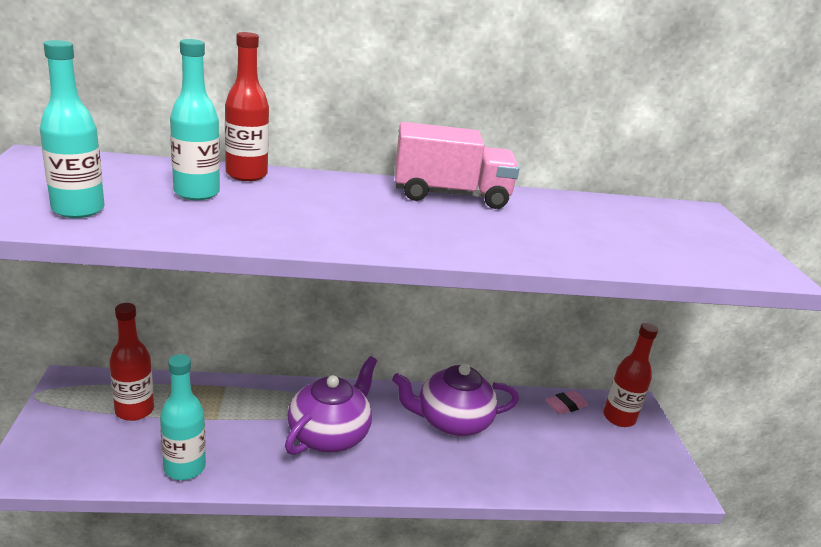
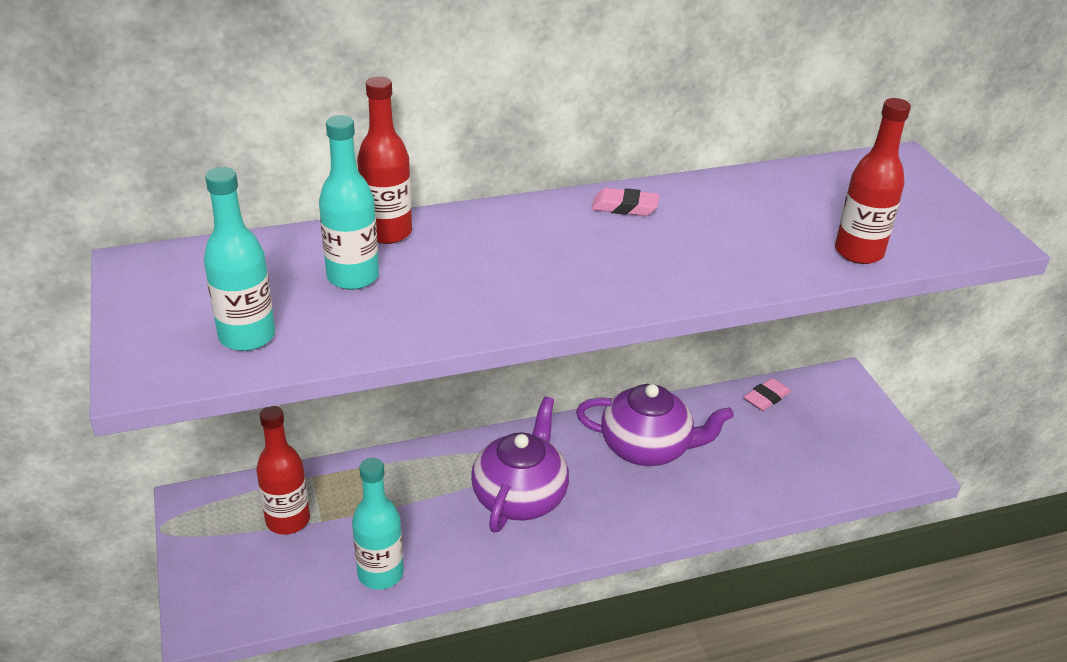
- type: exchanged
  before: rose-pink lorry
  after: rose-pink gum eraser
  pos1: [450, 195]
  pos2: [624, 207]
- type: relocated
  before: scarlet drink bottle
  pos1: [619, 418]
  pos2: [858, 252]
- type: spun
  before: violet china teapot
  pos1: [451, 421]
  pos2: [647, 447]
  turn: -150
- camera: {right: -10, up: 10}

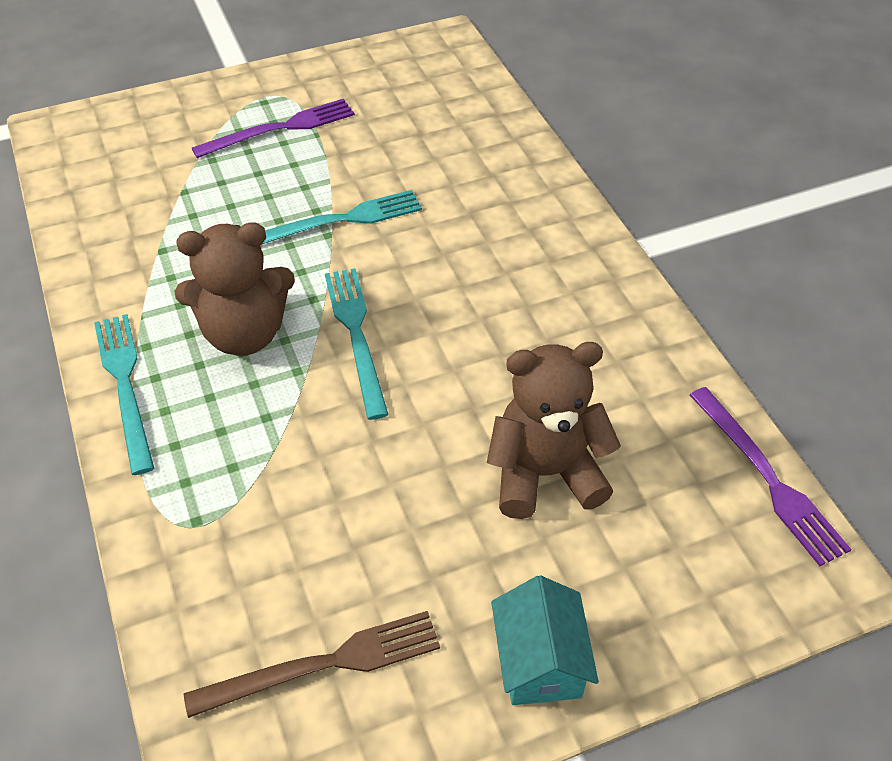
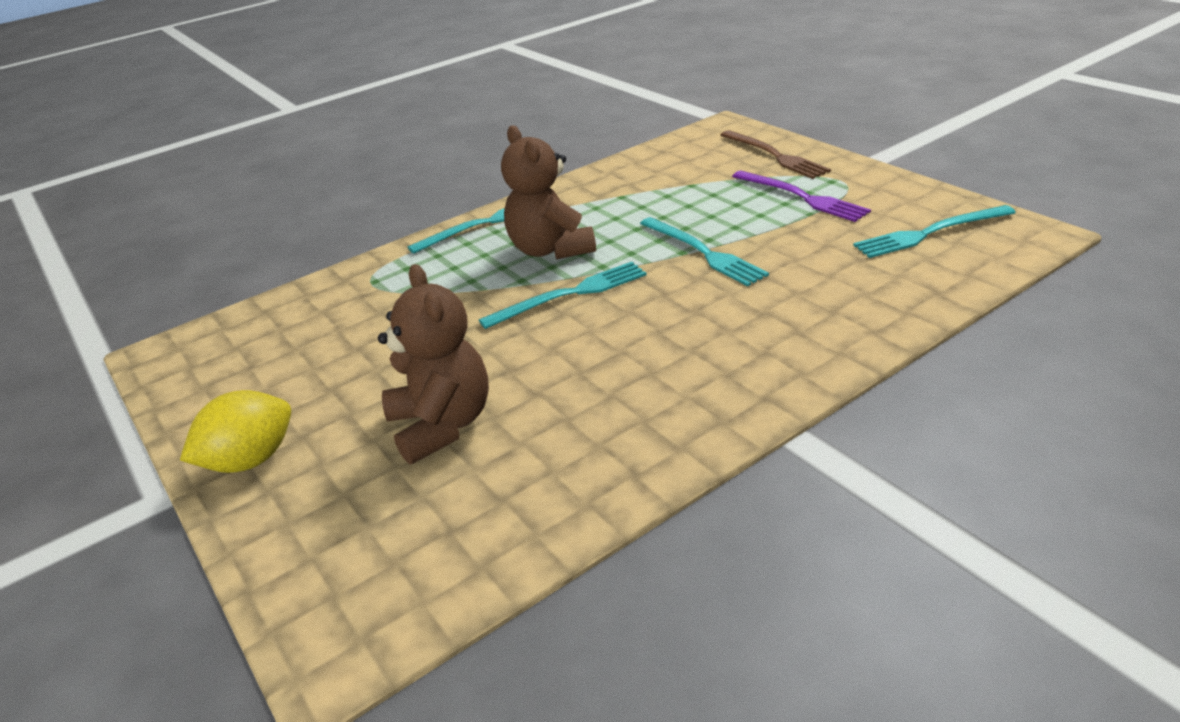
- type: missing
  before: violet table fork
  pos1: [768, 478]
- type: exchanged
  before: turquoise cottage
  after: golden lemon
  pos1: [539, 661]
  pos2: [251, 460]
- type: relocated
  before: brown table fork
  pos1: [324, 664]
  pos2: [775, 156]
- type: appeared
  after: turquoise table fork
  pos2: [930, 233]
- camera: {right: 80, up: -15}

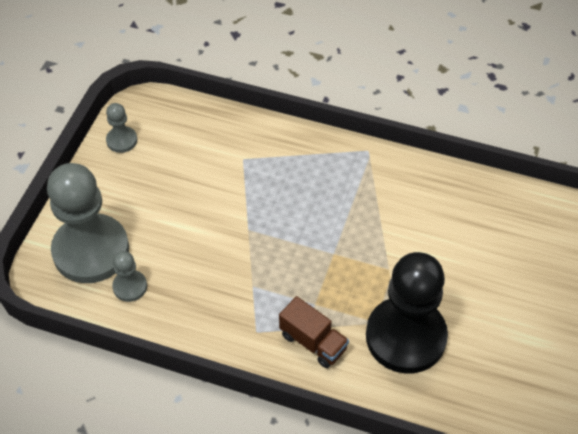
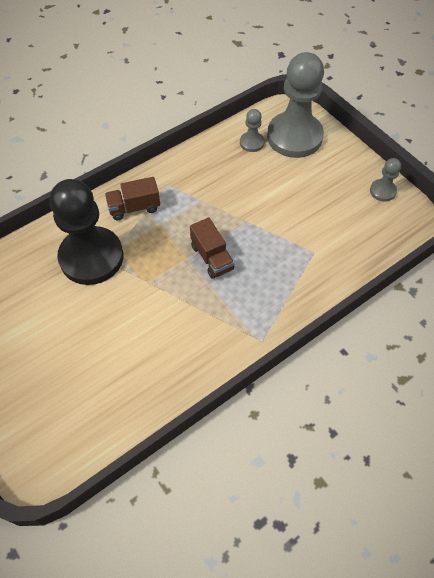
- type: appeared
  after: brown lorry
  pos2: [212, 257]
- camera: {right: 125, up: 5}

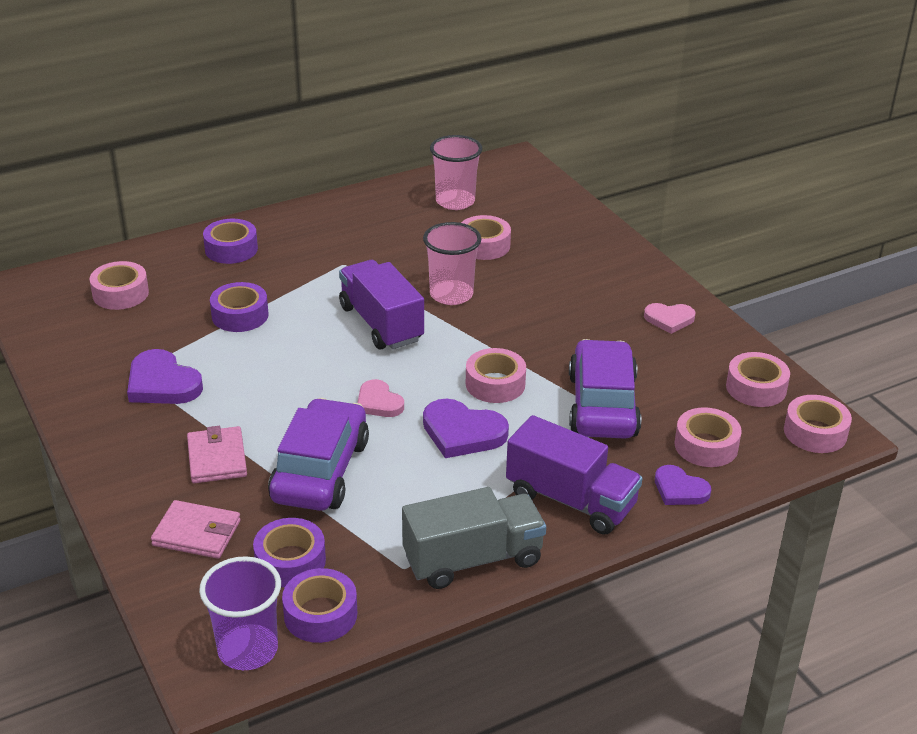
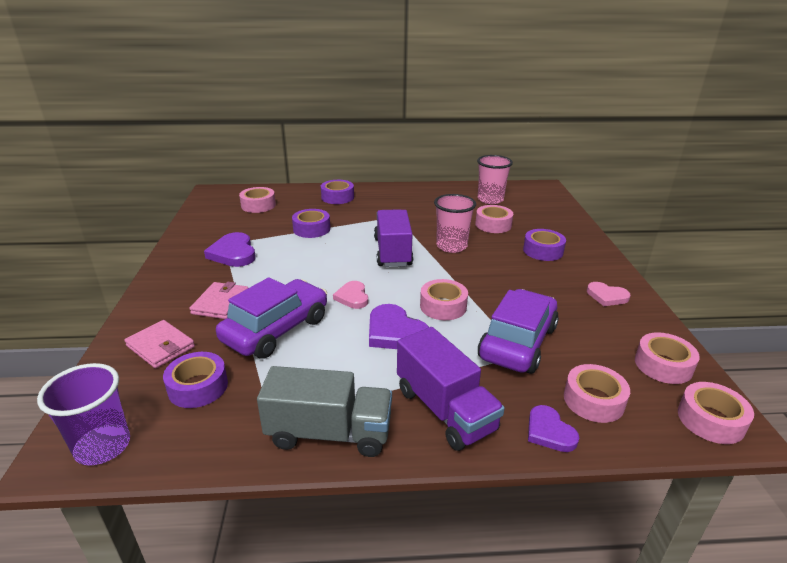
- type: relocated
  before: violet tape
  pos1: [320, 614]
  pos2: [543, 251]
- camera: {right: 25, up: -5}

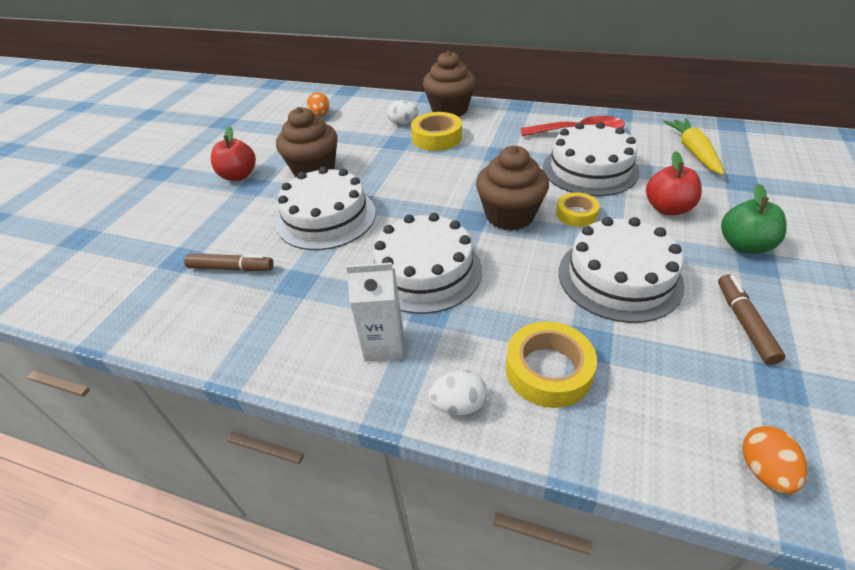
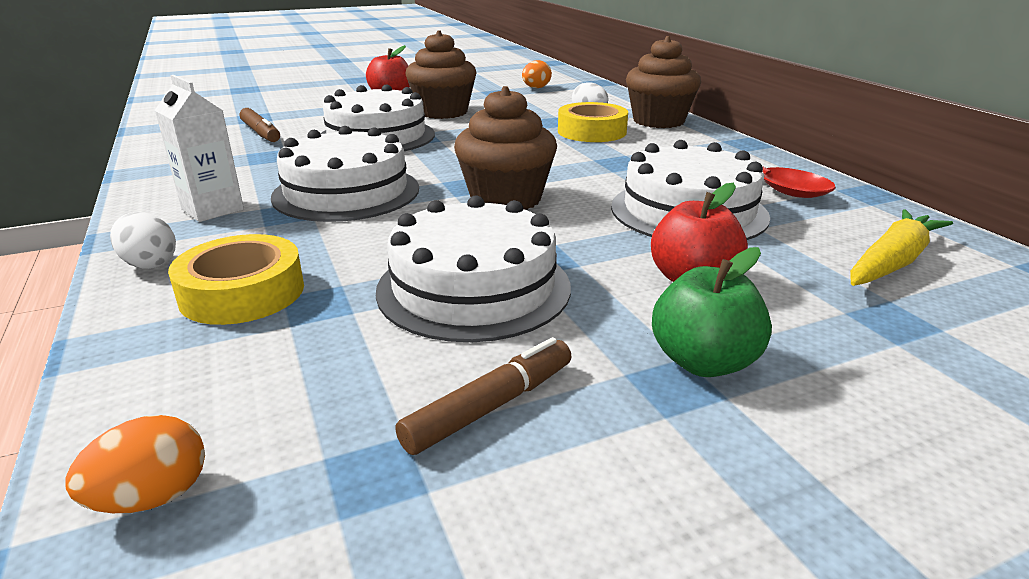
- type: missing
  before: golden tape
  pos1: [576, 214]
- camera: {right: 45, up: -15}

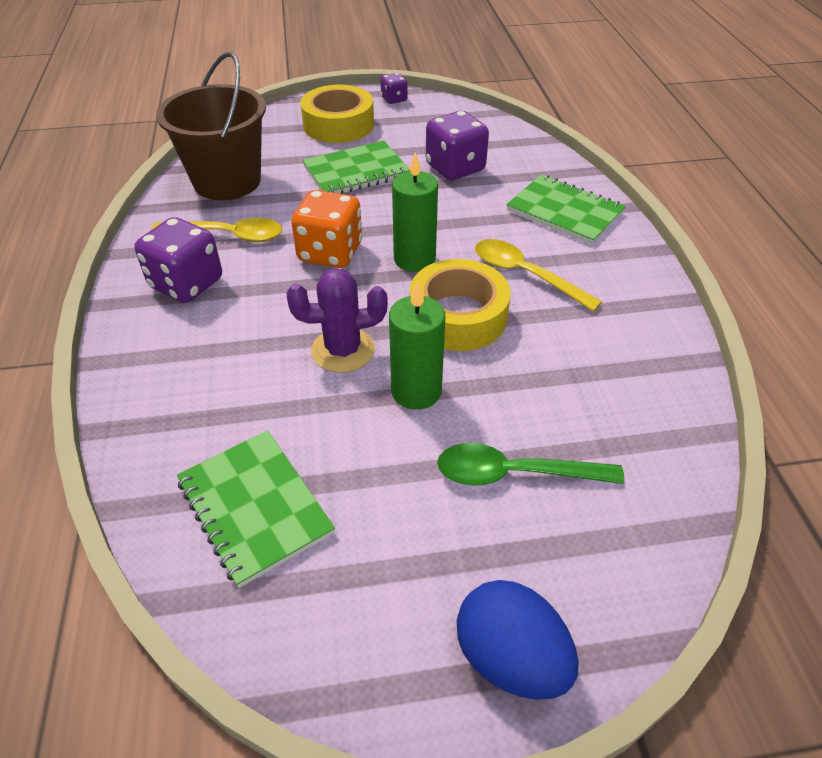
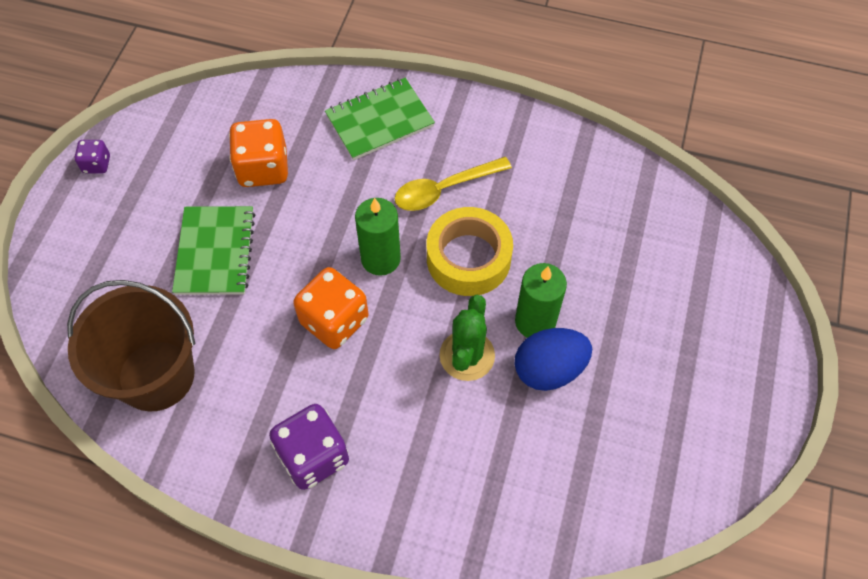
- type: missing
  before: golden tape
  pos1: [338, 125]
- type: colour
  before: violet die
  after: bright orange die
  pos1: [455, 168]
  pos2: [263, 168]
- type: missing
  before: golden teaspoon
  pos1: [228, 235]
- type: colour
  before: violet saguaro cactus
  after: leaf-green saguaro cactus
  pos1: [343, 350]
  pos2: [467, 355]
- type: missing
  before: leaf-green exercise book
  pos1: [254, 507]
- type: missing
  before: leaf-green teaspoon
  pos1: [515, 473]
- type: relocated
  before: royal blue toy egg
  pos1: [510, 658]
  pos2: [549, 369]
- camera: {right: -65, up: 15}

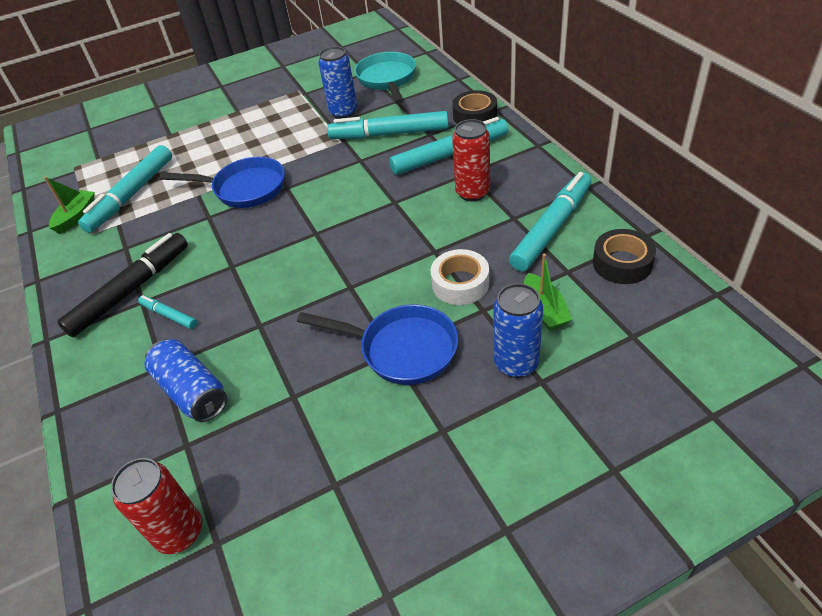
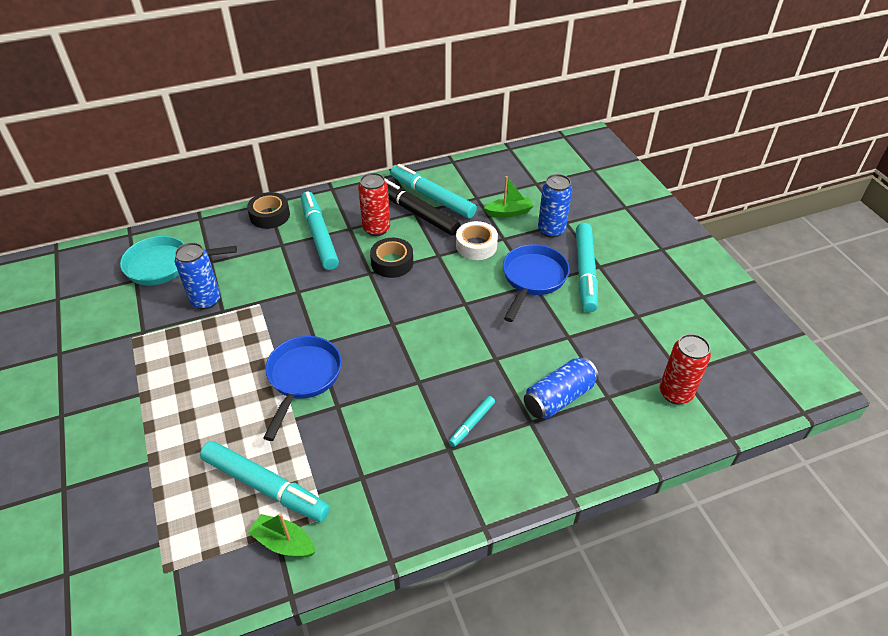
- type: relocated
  before: turquoise marker
  pos1: [389, 134]
  pos2: [585, 272]
- type: relocated
  before: jet-black tape
  pos1: [622, 263]
  pos2: [392, 263]
- type: relocated
  before: jet-black marker
  pos1: [131, 290]
  pos2: [416, 213]
- camera: {right: -90, up: 0}

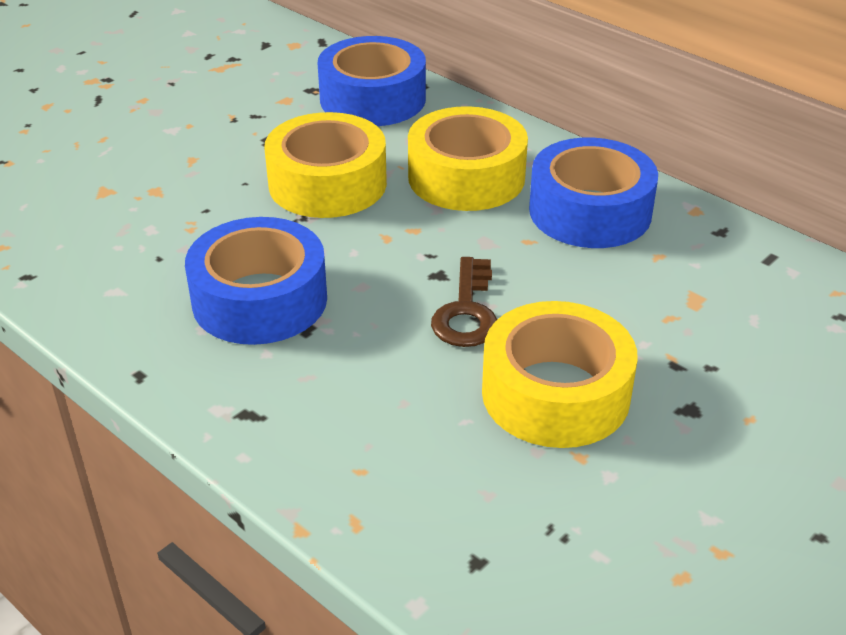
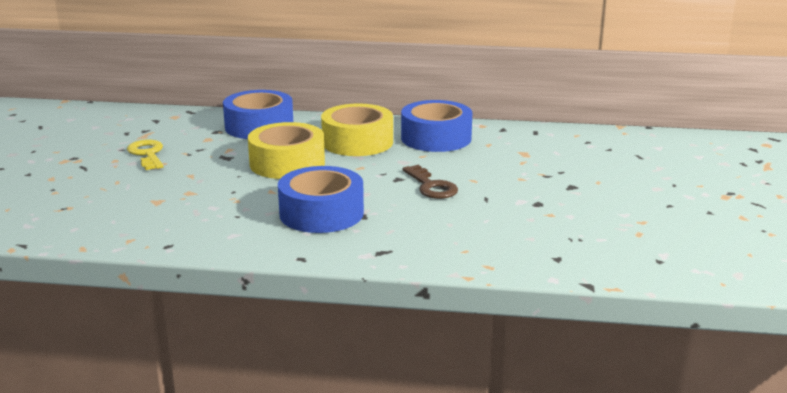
- type: missing
  before: golden tape
  pos1: [555, 393]
- type: appeared
  after: golden door key
  pos2: [147, 154]
- camera: {right: -35, up: -15}

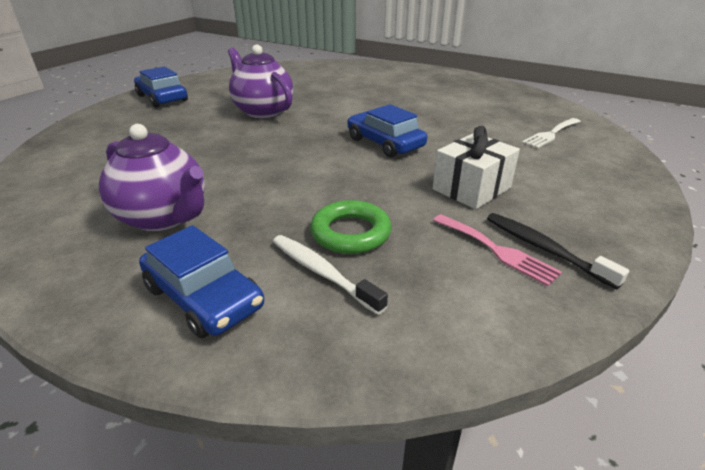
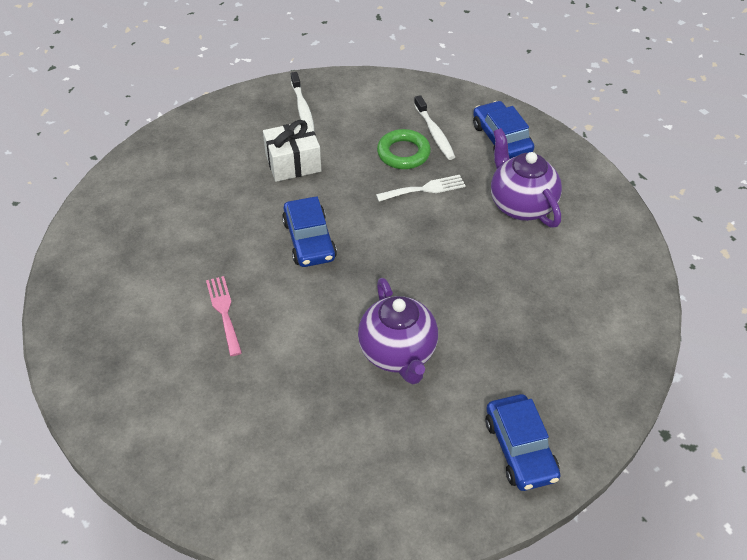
- type: relocated
  before: pure white table fork
  pos1: [551, 134]
  pos2: [425, 189]
- type: colour
  before: jet-black dental brush
  after: pure white dental brush
  pos1: [544, 249]
  pos2: [303, 109]
- type: relocated
  before: rose-pink table fork
  pos1: [497, 250]
  pos2: [224, 312]
- camera: {right: -155, up: 15}

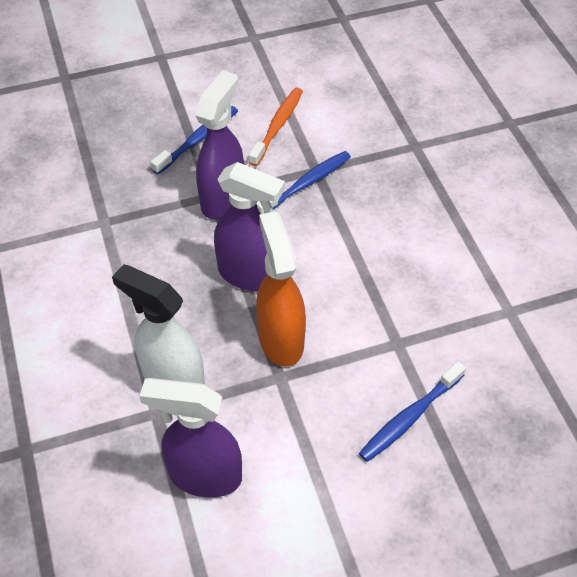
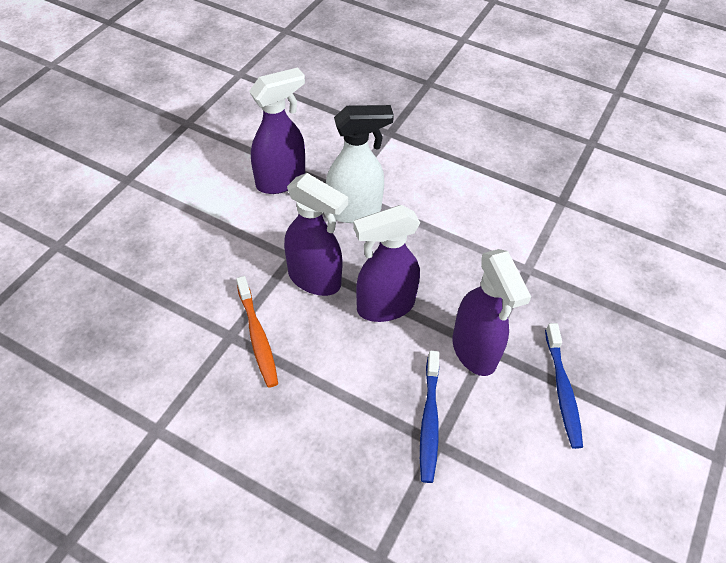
- type: relocated
  before: bright orange dental brush
  pos1: [277, 126]
  pos2: [257, 336]
- type: colour
  before: bright orange sprayer
  after: violet sprayer
  pos1: [281, 339]
  pos2: [315, 279]
- type: missing
  before: royal blue dental brush
  pos1: [410, 417]
- camera: {right: 135, up: 0}

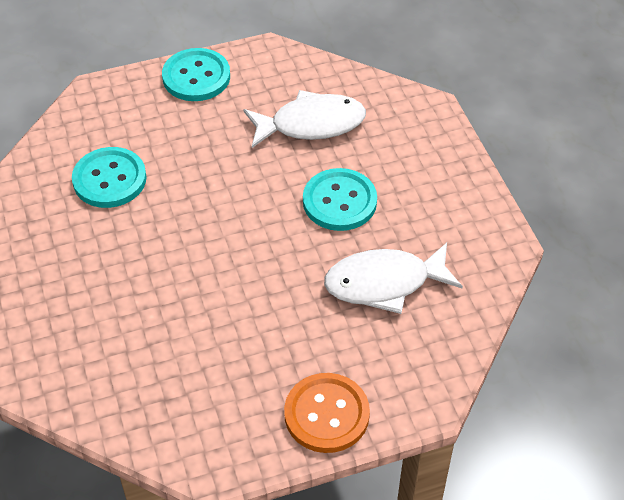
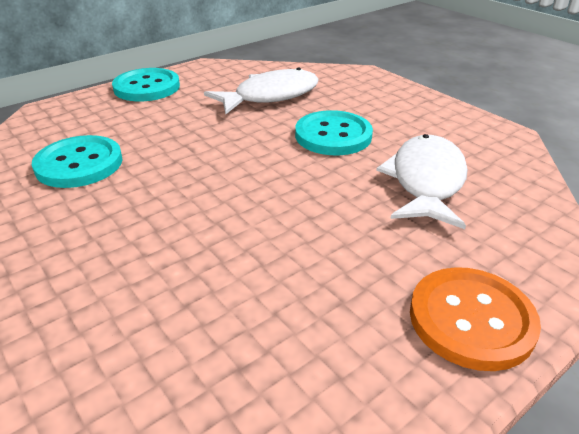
- type: spun
  before: pure white fish
  pos1: [384, 283]
  pos2: [426, 181]
  turn: 135
- camera: {right: -20, up: -15}

